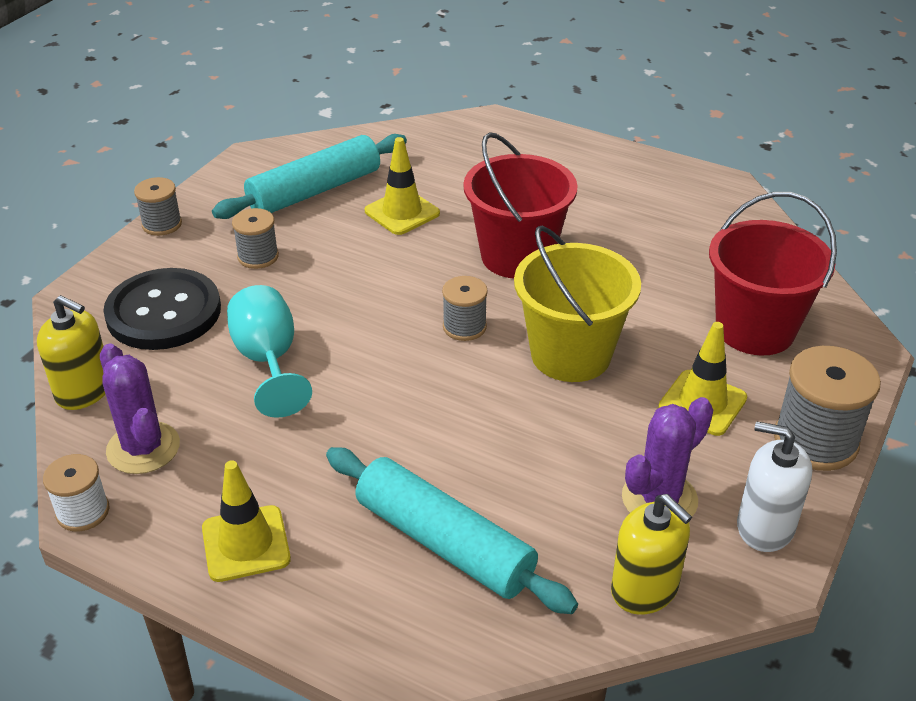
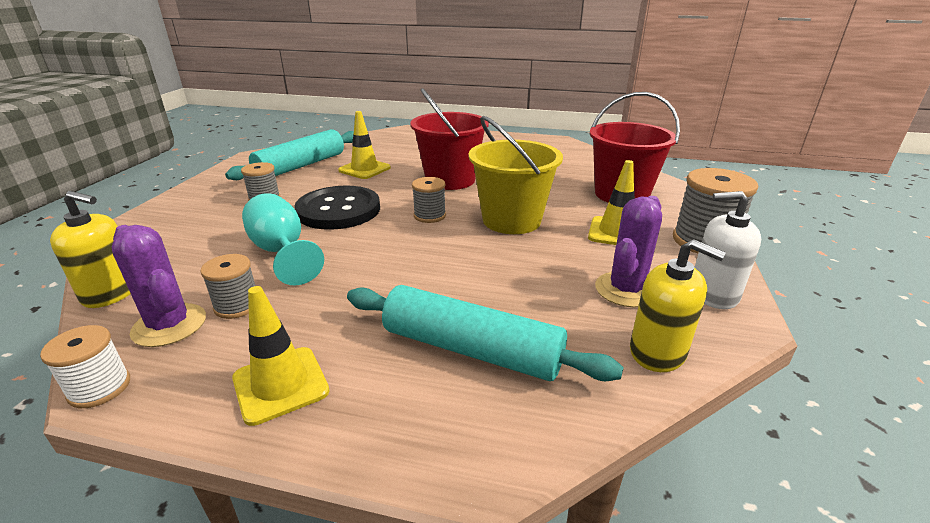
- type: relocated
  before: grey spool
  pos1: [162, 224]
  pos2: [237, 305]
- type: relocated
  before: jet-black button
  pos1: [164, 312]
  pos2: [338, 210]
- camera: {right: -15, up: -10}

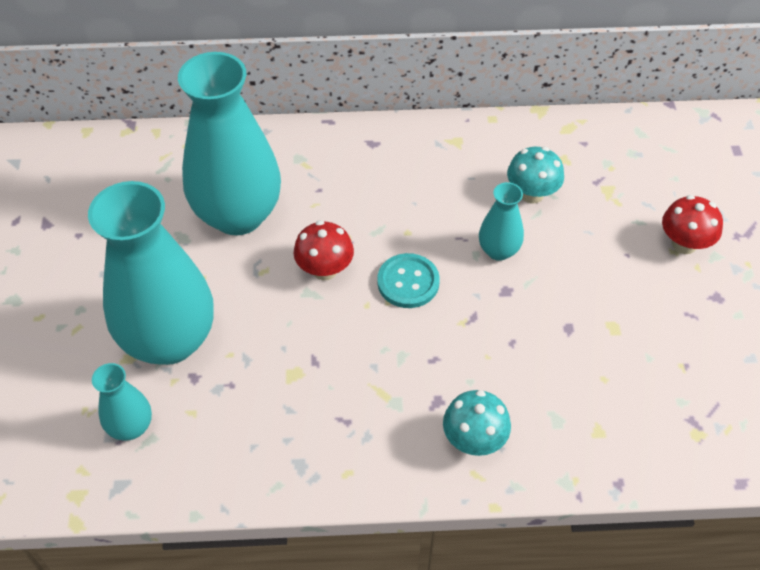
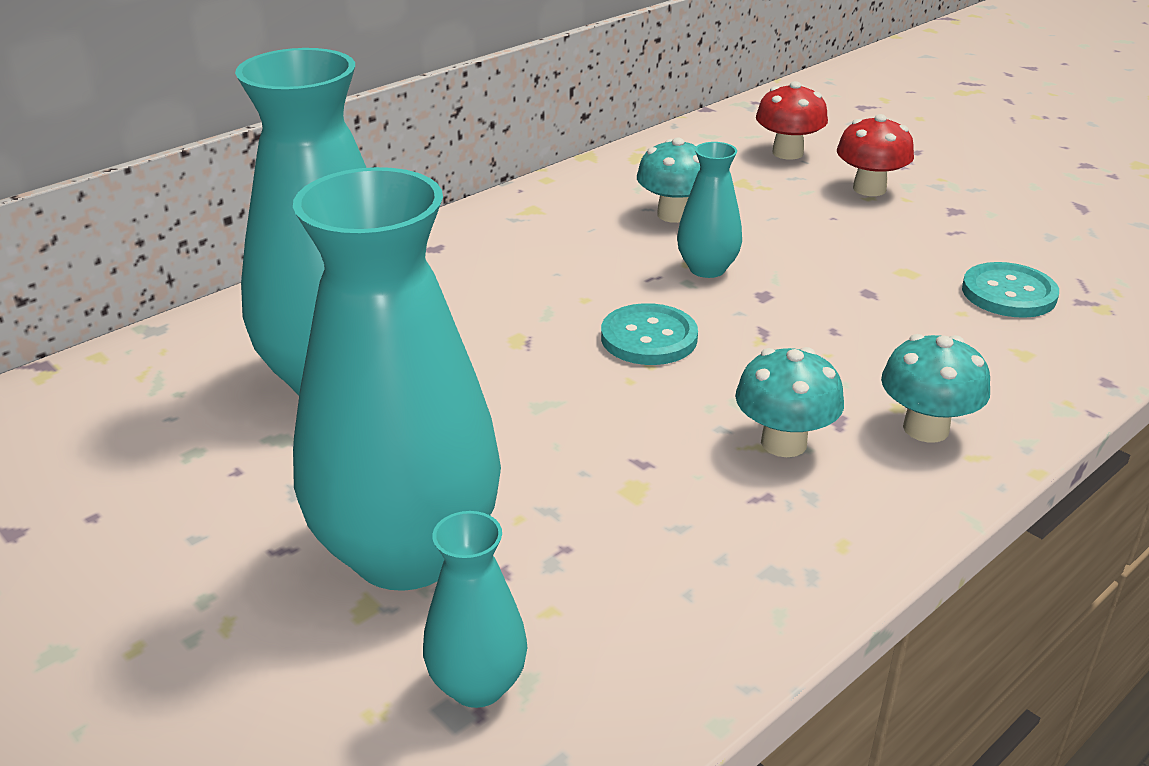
- type: relocated
  before: scarlet mushroom
  pos1: [325, 269]
  pos2: [787, 153]
- type: appeared
  after: turquoise button
  pos2: [1008, 293]
- type: appeared
  after: turquoise mushroom
  pos2: [783, 443]
- camera: {right: -40, up: -20}

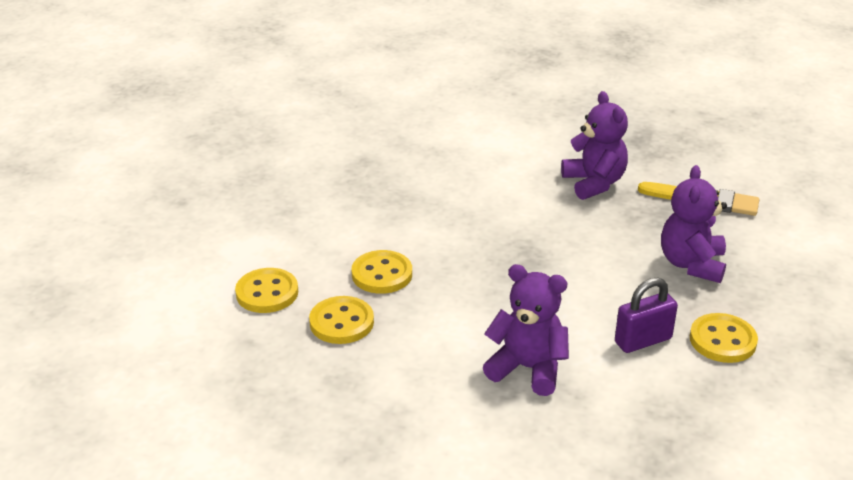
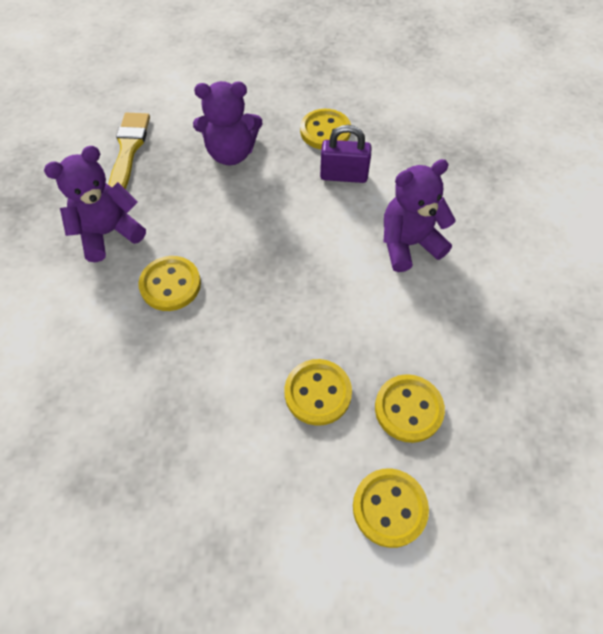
- type: spun
  before: violet stuffed bear
  pos1: [527, 368]
  pos2: [408, 244]
  turn: 60
- type: spun
  before: violet small lock
  pos1: [643, 340]
  pos2: [343, 176]
  turn: -45
- type: appeared
  after: golden button
  pos2: [170, 285]
- camera: {right: -105, up: 25}

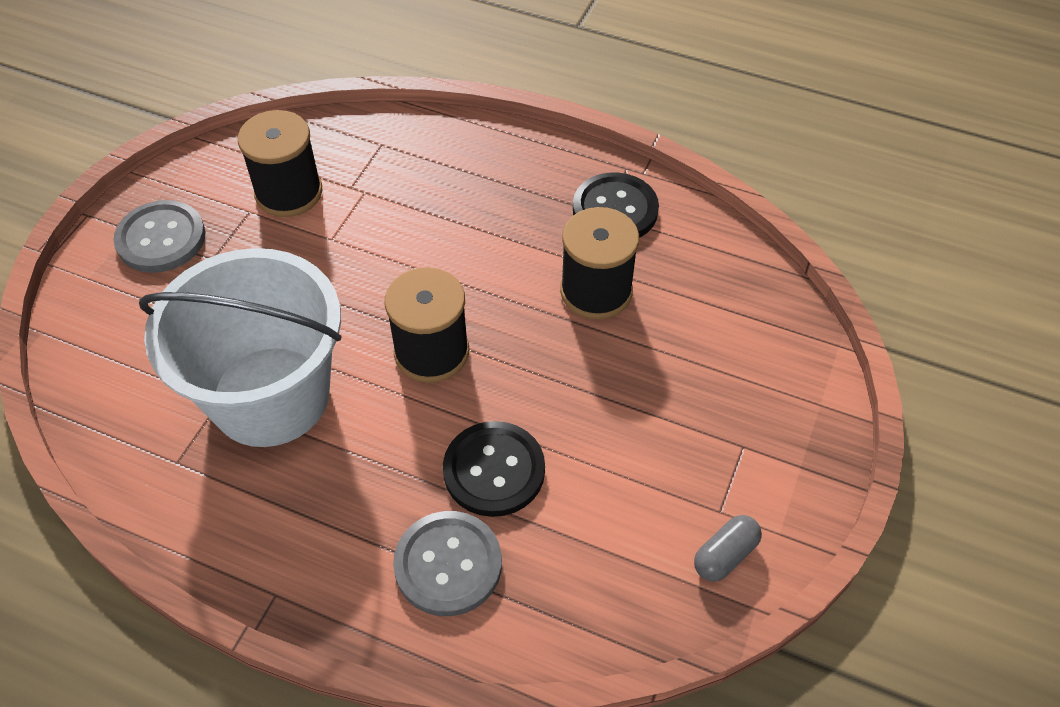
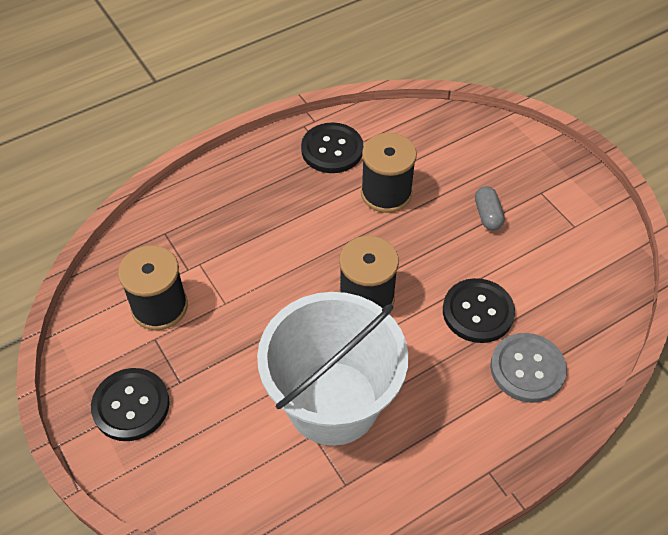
- type: colour
  before: grey button
  after: jet-black button
  pos1: [161, 239]
  pos2: [131, 405]
- type: relocated
  before: grey capsule
  pos1: [725, 555]
  pos2: [487, 215]
- camera: {right: -55, up: 0}

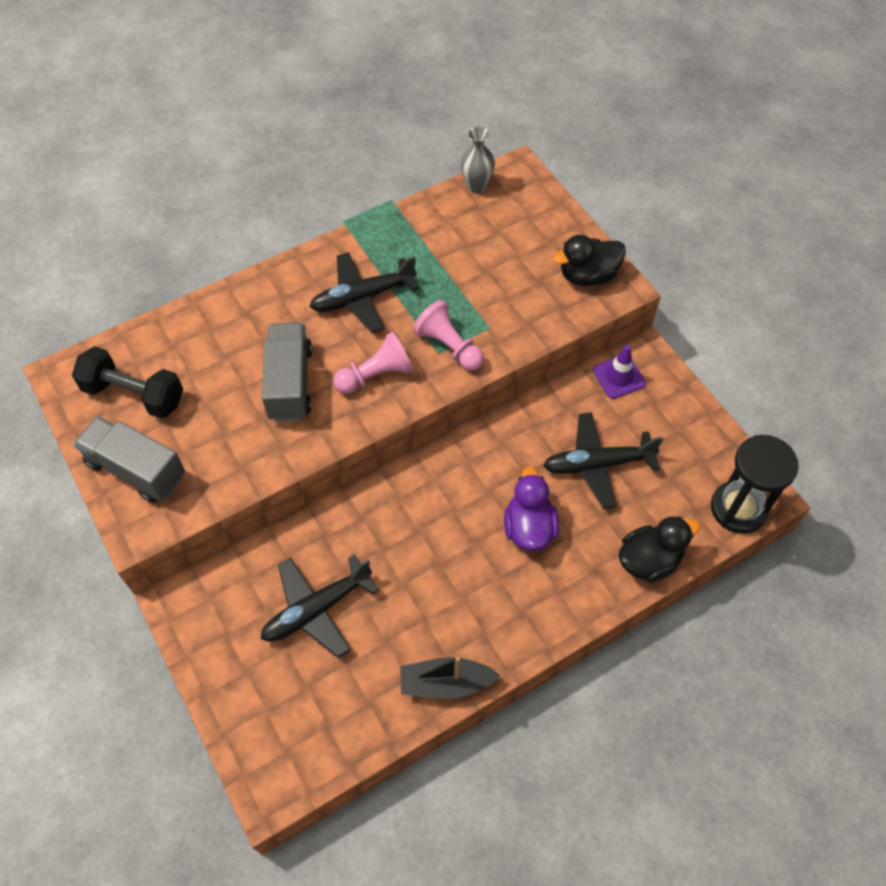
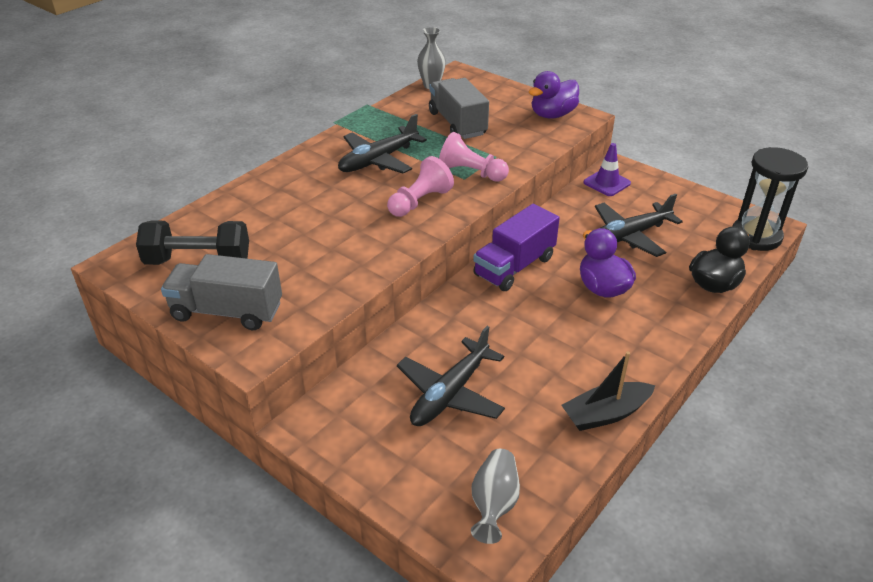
- type: colour
  before: jet-black duck
  after: violet duck
  pos1: [587, 276]
  pos2: [552, 115]
- type: relocated
  before: grey lorry
  pos1: [290, 383]
  pos2: [457, 124]
- type: appeared
  after: violet lorry
  pos2: [514, 266]
- type: appeared
  after: grey flower vase
  pos2: [494, 504]
- camera: {right: -20, up: -20}

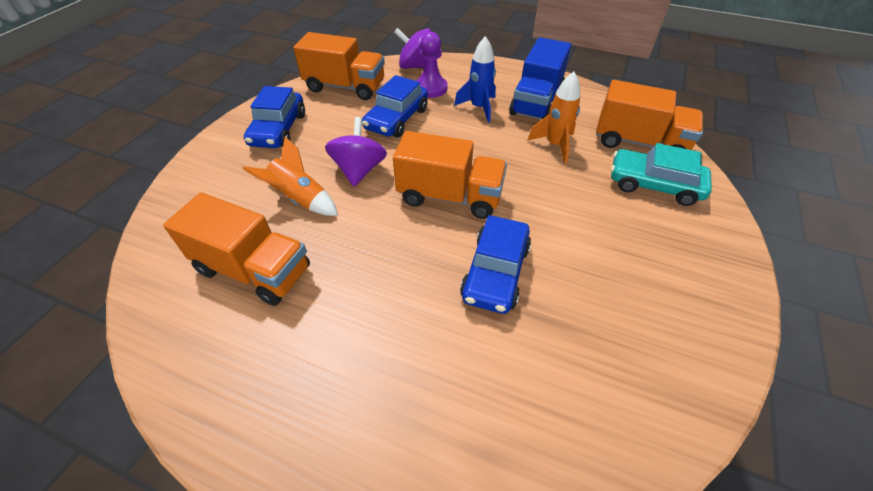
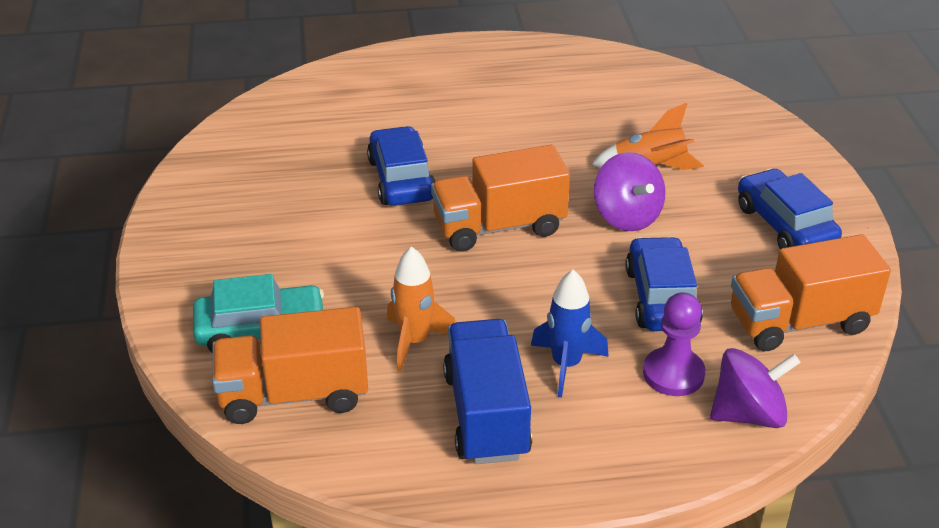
- type: missing
  before: bright orange lorry
  pos1: [254, 270]
- camera: {right: 150, up: -10}

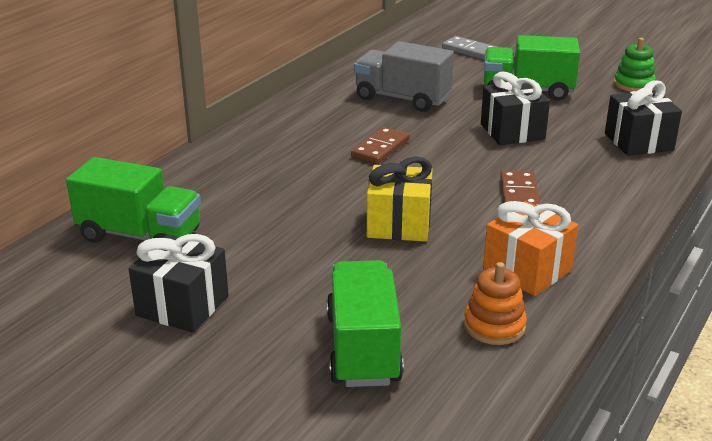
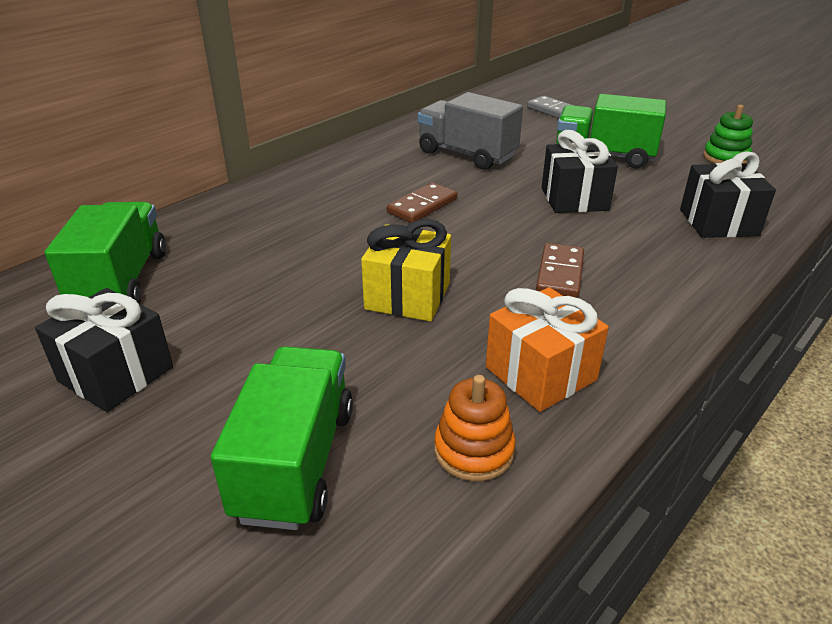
- type: spun
  before: leaf-green lorry
  pos1: [140, 236]
  pos2: [121, 281]
  turn: -120
- camera: {right: 10, up: 5}

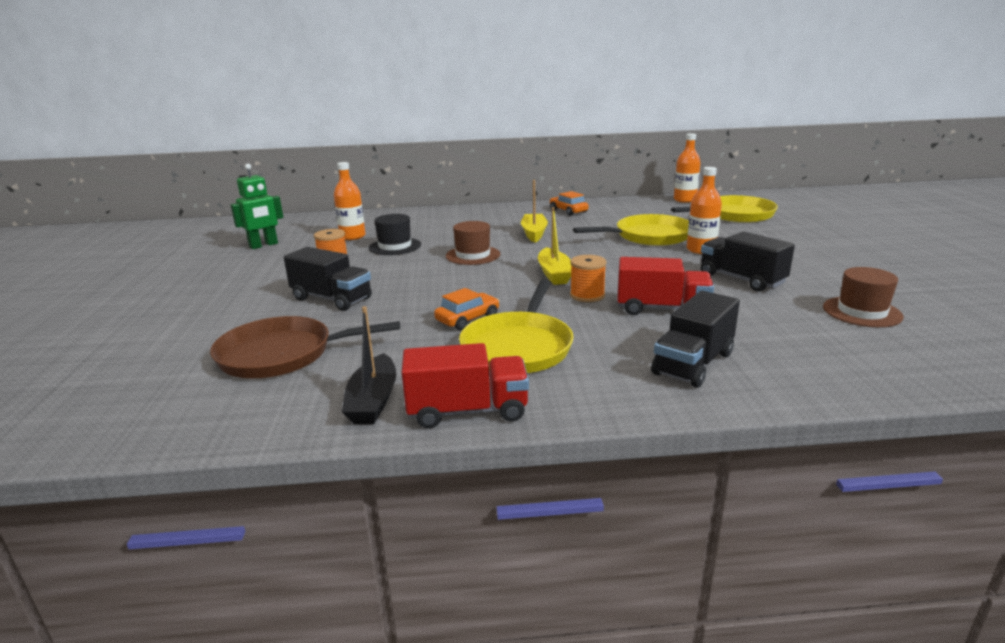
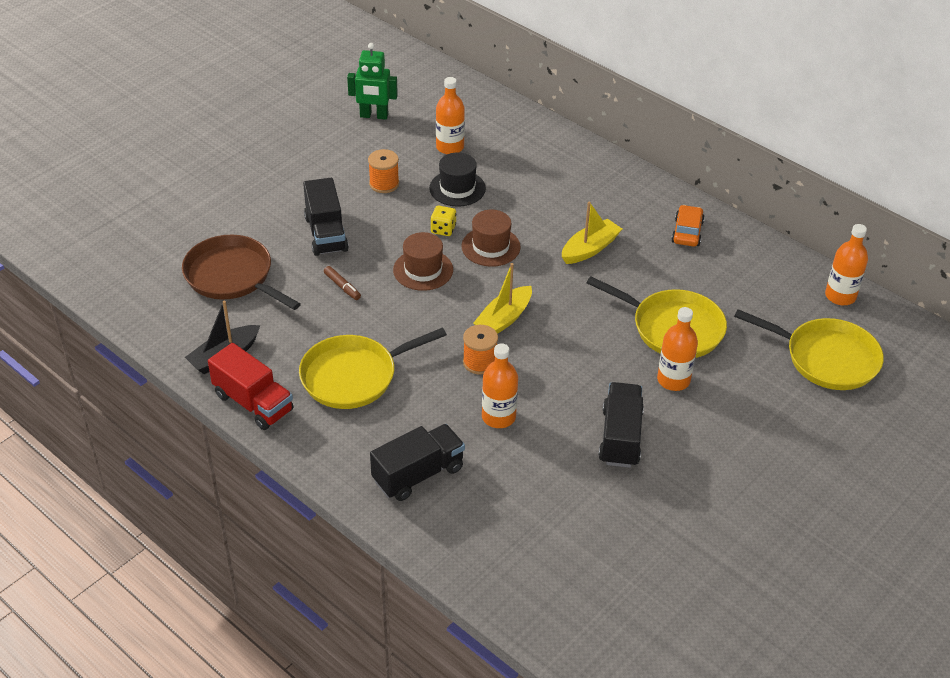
- type: exchanged
  before: scarlet lorry
  after: bright orange drink bottle
  pos1: [662, 309]
  pos2: [498, 417]
- type: relocated
  before: brown top hat
  pos1: [862, 312]
  pos2: [423, 270]
- type: missing
  before: bright orange automobile
  pos1: [467, 319]
- type: spun
  before: jet-black lorry
  pos1: [693, 363]
  pos2: [418, 474]
  turn: 150
- type: appeared
  after: golden die
  pos2: [443, 229]
- type: appeared
  after: brown marker
  pos2: [342, 287]
- camera: {right: 45, up: 20}

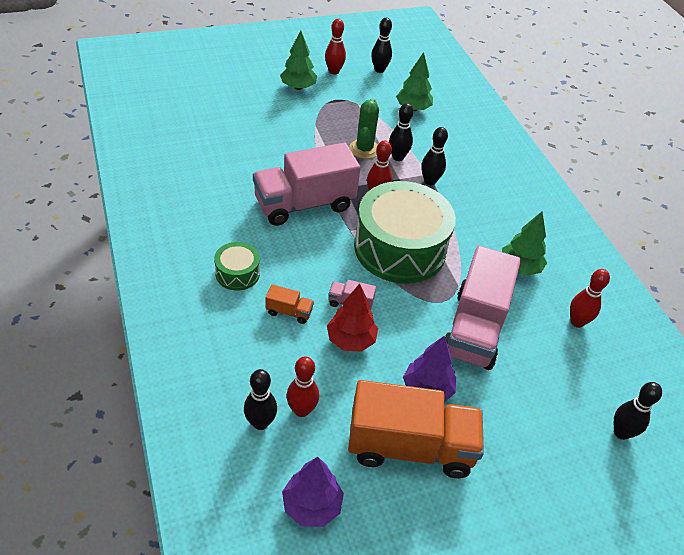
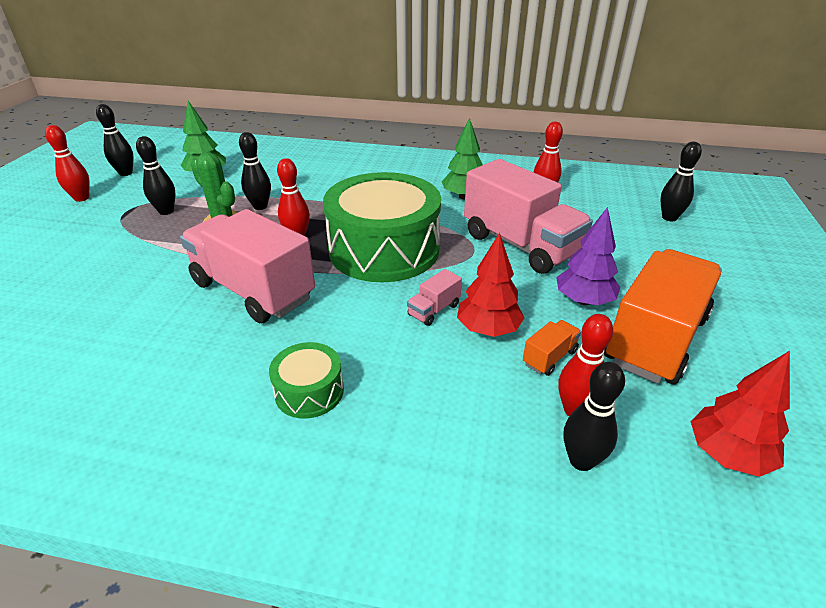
- type: missing
  before: leaf-green tree
  pos1: [298, 87]
- type: relocated
  before: jet-black bowling pin
  pos1: [430, 181]
  pos2: [166, 211]
- type: spun
  before: rose-pink lorry
  pos1: [304, 204]
  pos2: [253, 290]
  turn: 120
- type: relocated
  before: bright orange lorry
  pos1: [289, 312]
  pos2: [549, 357]
- type: colour
  before: violet tree
  after: scarlet tree
  pos1: [311, 505]
  pos2: [727, 455]
- camera: {right: -55, up: -10}

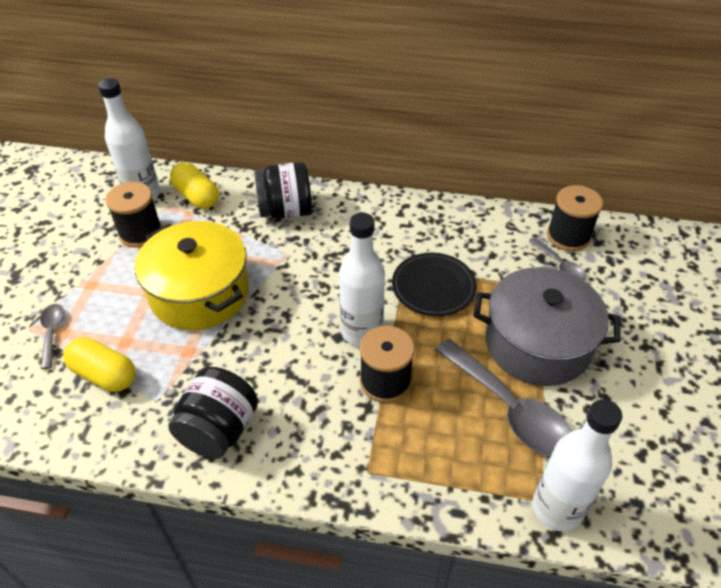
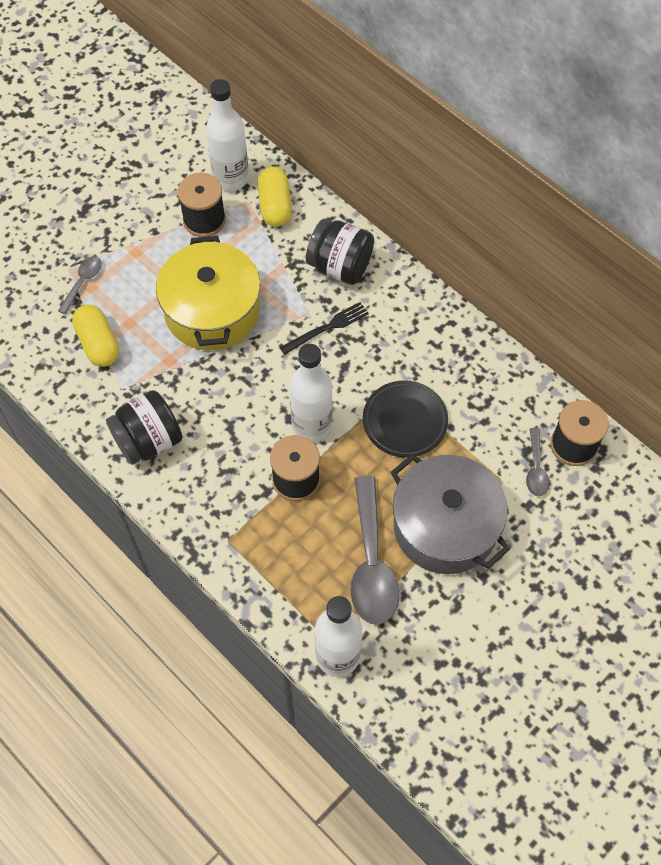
- type: appeared
  after: jet-black table fork
  pos2: [327, 328]
- camera: {right: 35, up: 15}

